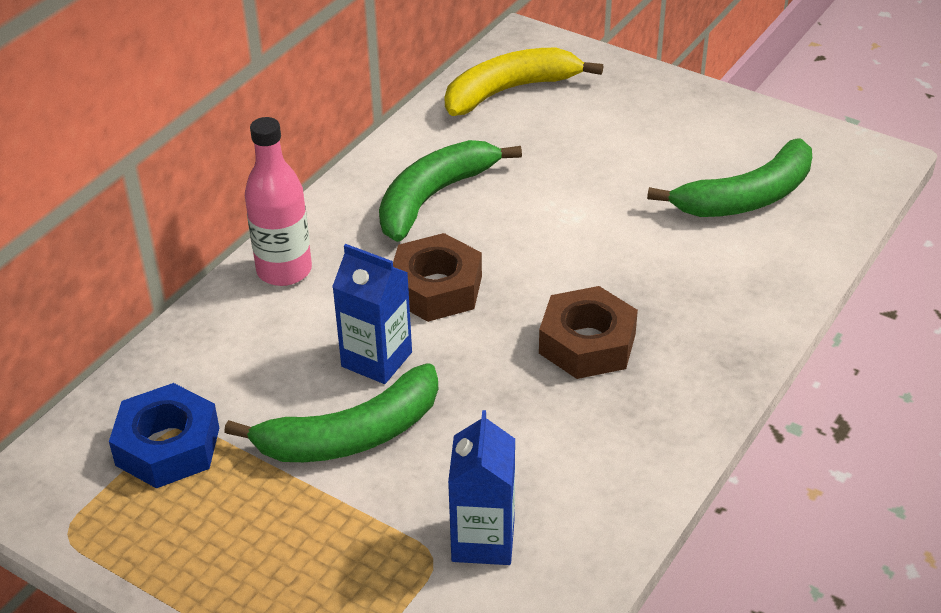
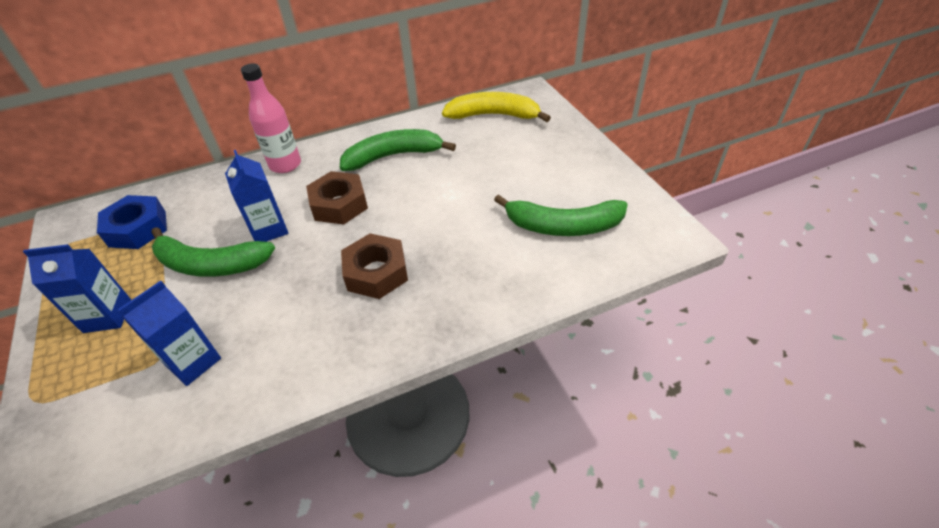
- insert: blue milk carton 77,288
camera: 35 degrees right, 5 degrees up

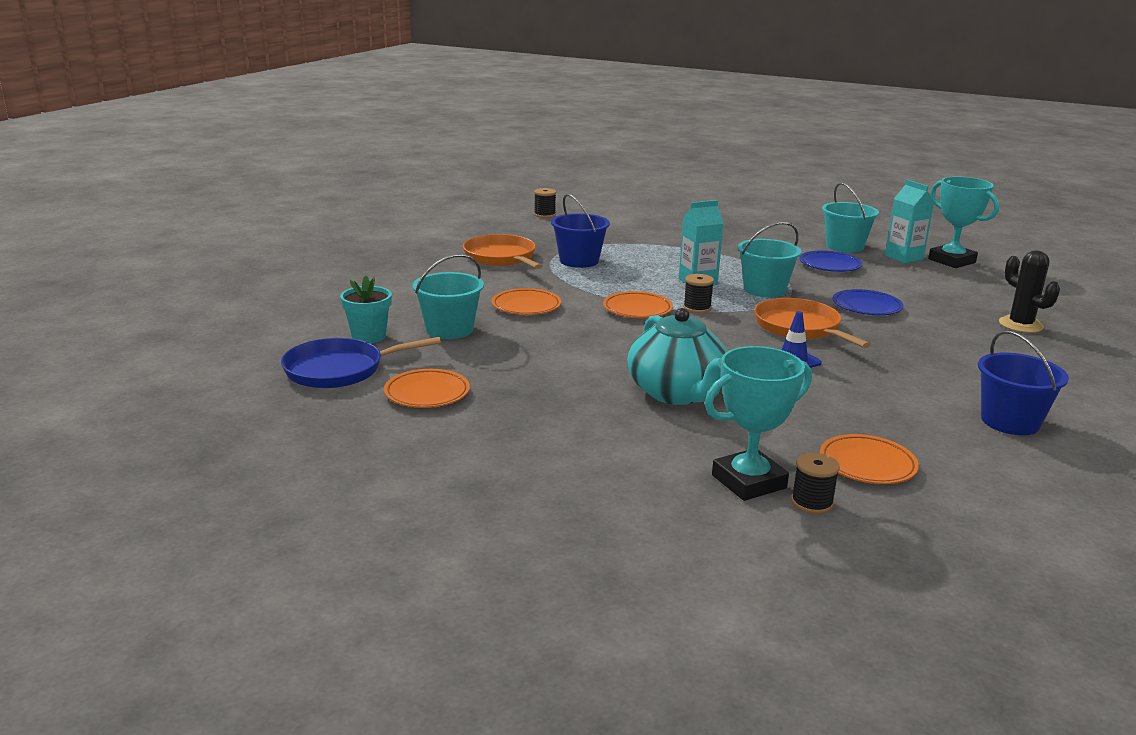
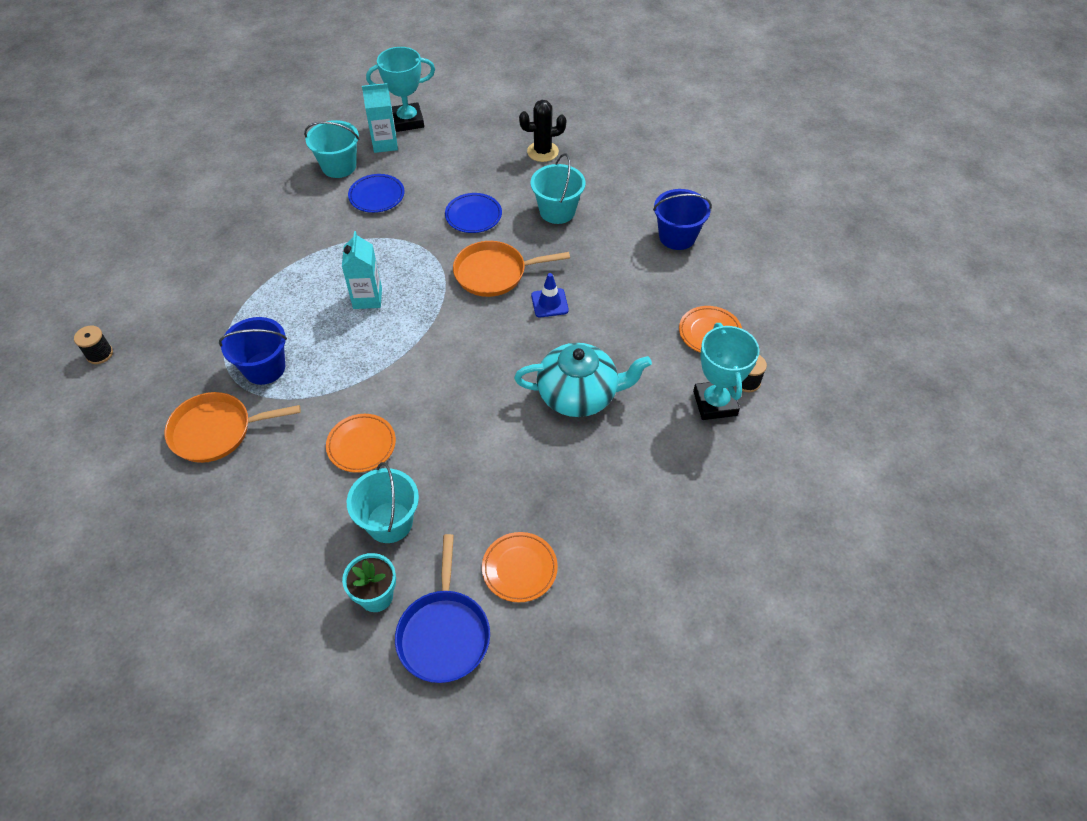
- delete: bright orange plate 638,304
- delete: ebony bobbin 698,293
- move: aqua pail 769,259 to 558,188
camera: 70 degrees left, 30 degrees up

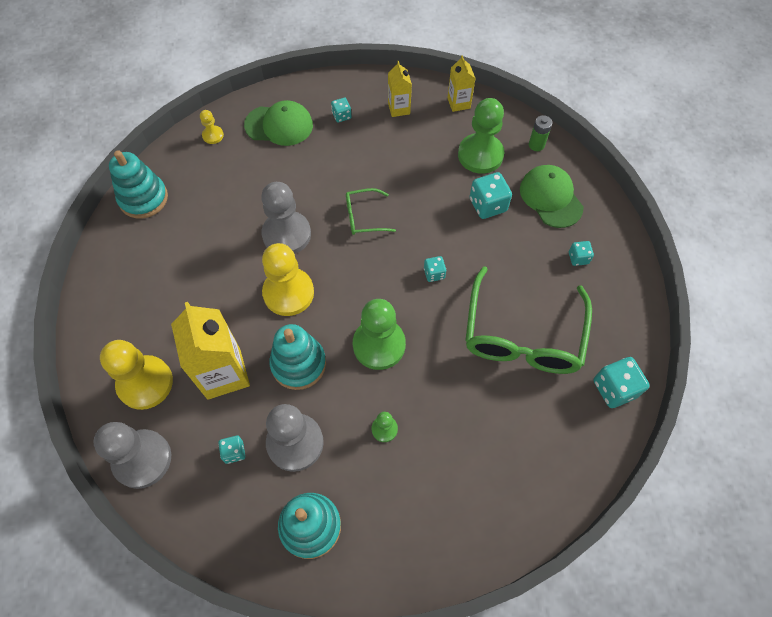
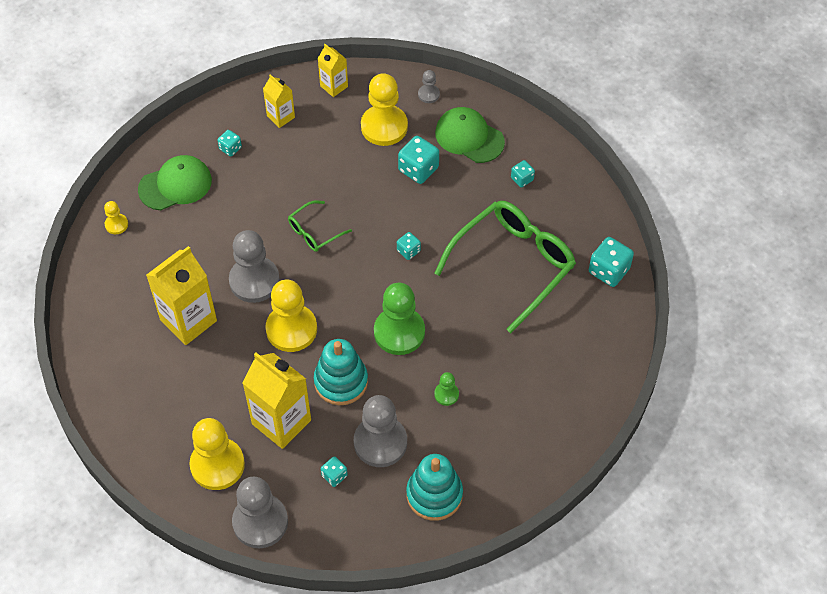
- delete: aqua stacking rings 138,184
- recolor: green chess pawn 481,136 to golden chess pawn 384,109
- rotate: green glasses 528,320 = 505,267 120 degrees counterclockwise
- replace: green battery 540,133 to gray chess pawn 429,86
- insert: golden milk carton 181,295
camera: 30 degrees left, 5 degrees down

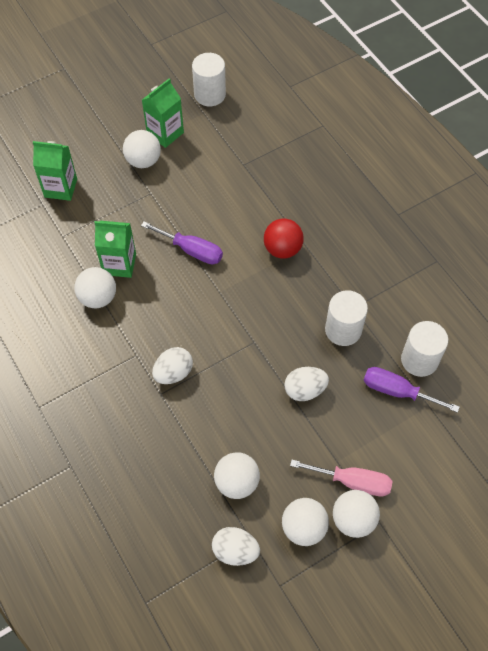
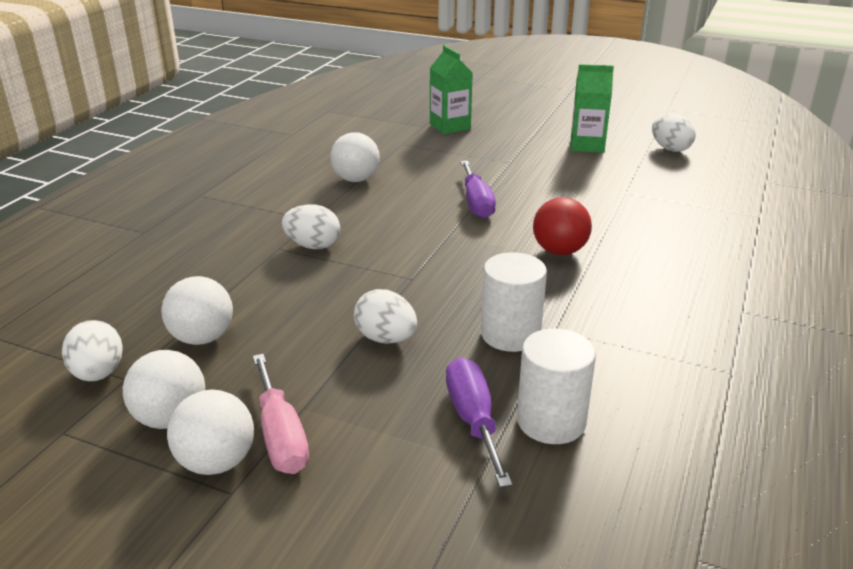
- delete: green milk carton 115,249
- delete: snow-white sphere 142,149
- replace: snow-white cylinder 209,79 to snow-white egg 674,133
camera: 55 degrees right, 30 degrees down

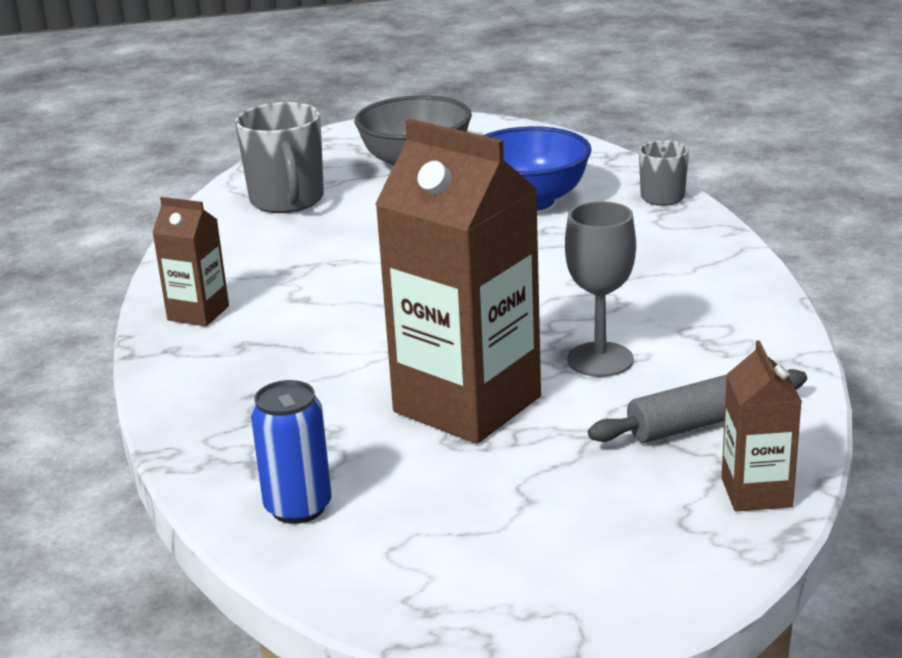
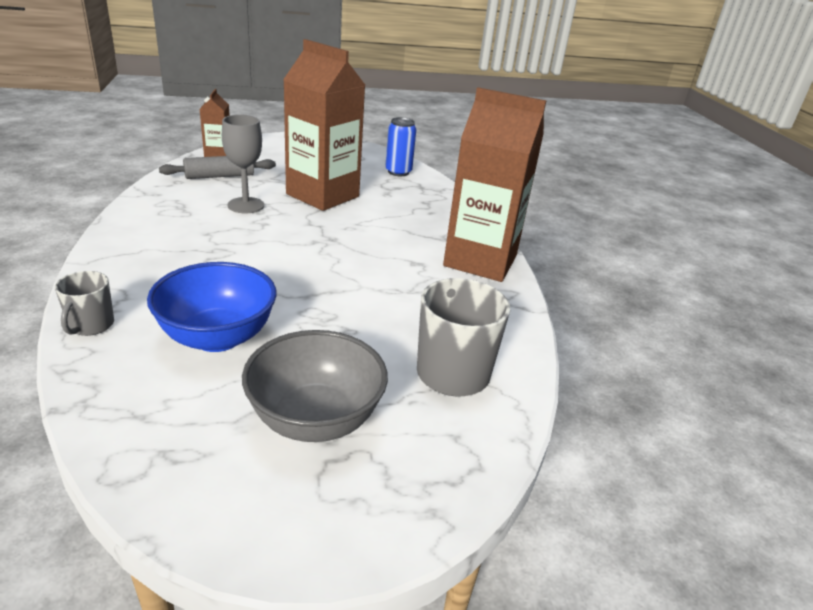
- resize: dark brown milk carton 191,262 = 495,184 x2.06
camera: 175 degrees right, 5 degrees up

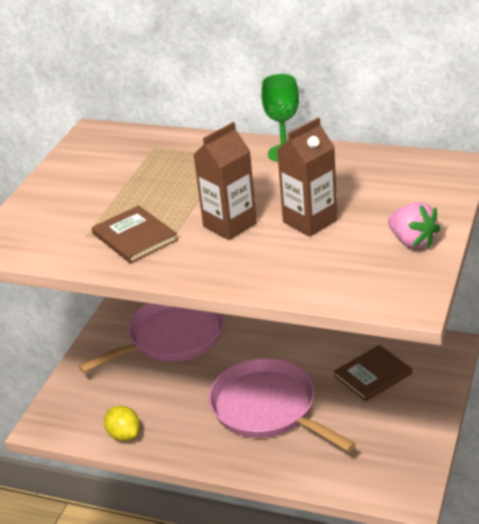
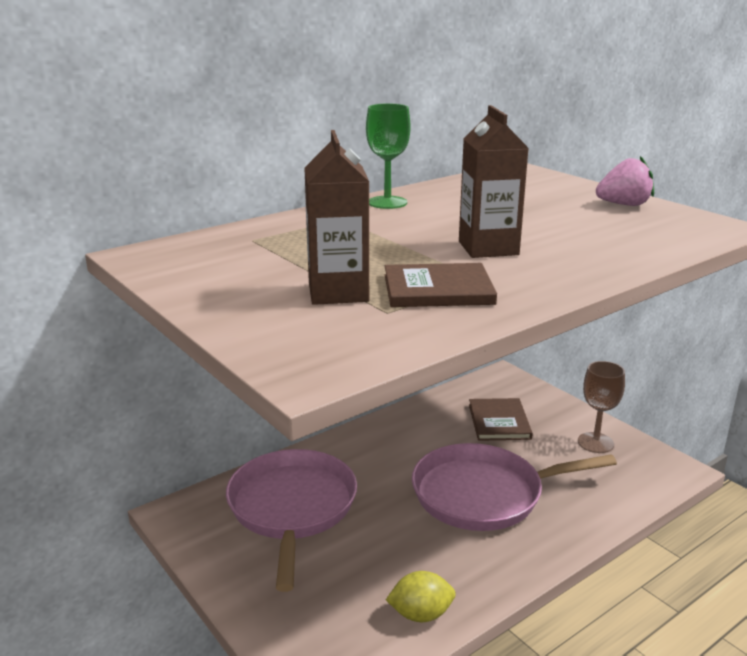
- move: dark brown milk carton 307,177 to 336,217
- insert: dark brown chalice 601,407
camera: 60 degrees left, 10 degrees down

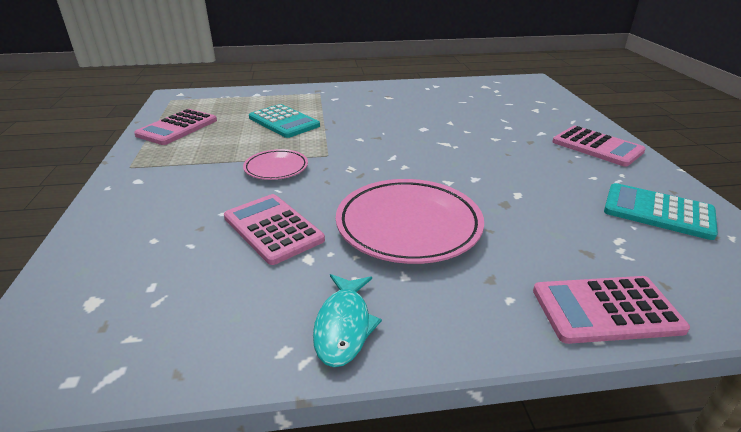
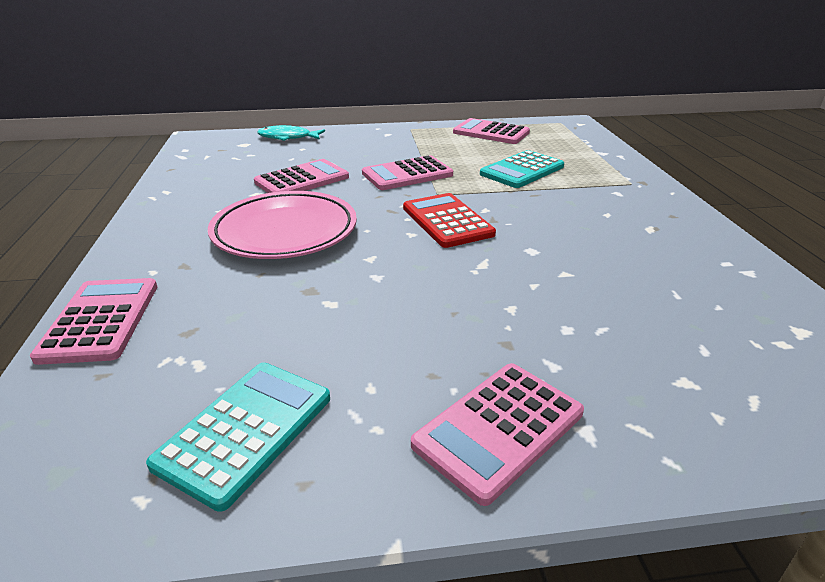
- replace: rosy plate 275,164 to rosy pocket calculator 407,172
- move: aqua fish 347,320 to 291,133
- insert: red pocket calculator 449,220
camera: 90 degrees right, 0 degrees up

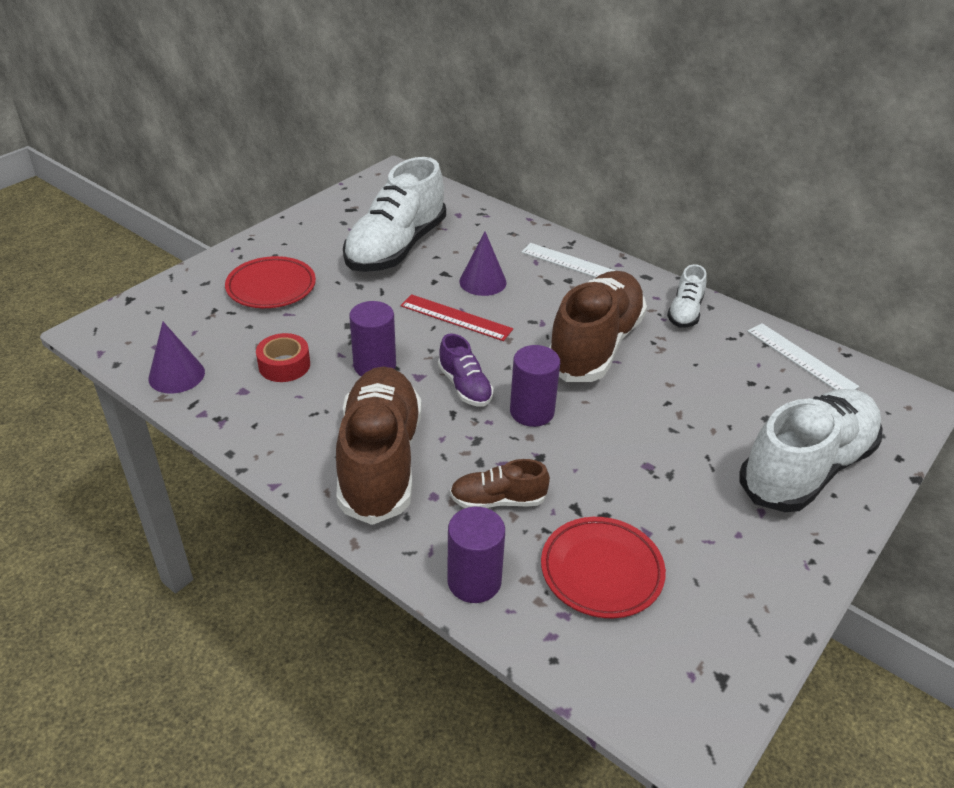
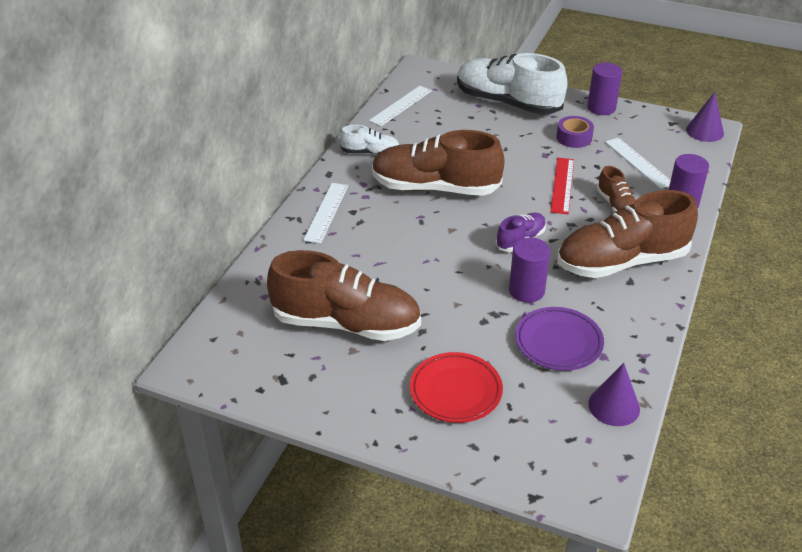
- replace: red tape 283,357 to violet plate 559,339
- recolor: snow-white sneaker 394,214 to dark brown sneaker 344,295
- move: red straightedge 456,317 to 562,186
- move: violet cone shape 483,264 to 705,117
- move: violet cylinder 535,386 to 604,88
- replace: red plate 603,567 to snow-white straightedge 638,163
- insert: violet tape 575,132
camera: 105 degrees left, 0 degrees up

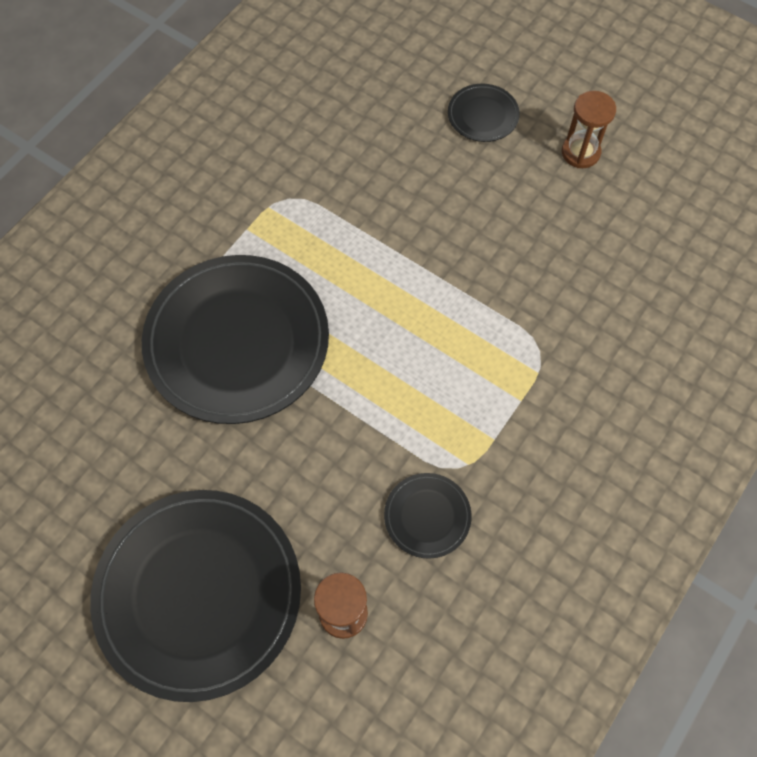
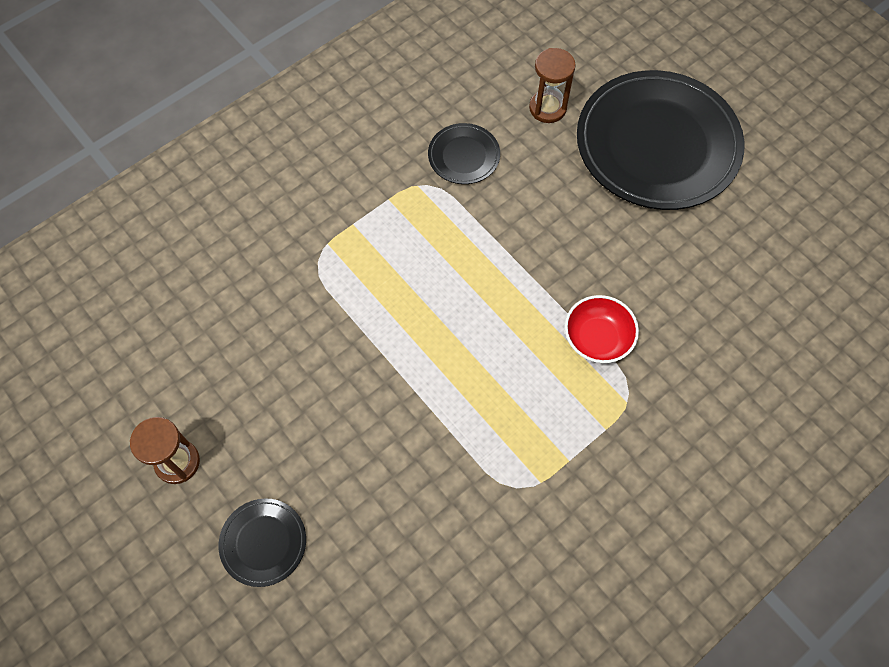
- replace: ebony plate 235,339 to red deep dish 602,329
camera: 165 degrees left, 0 degrees up

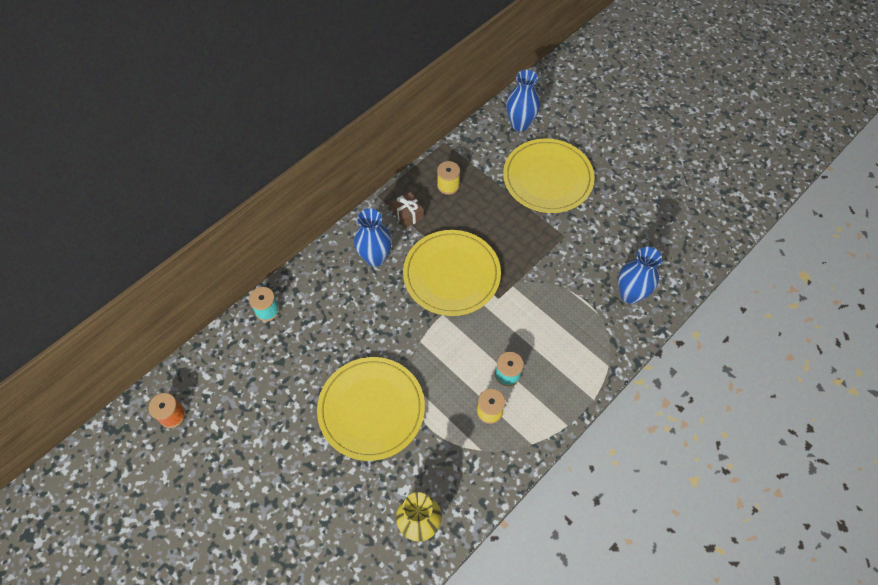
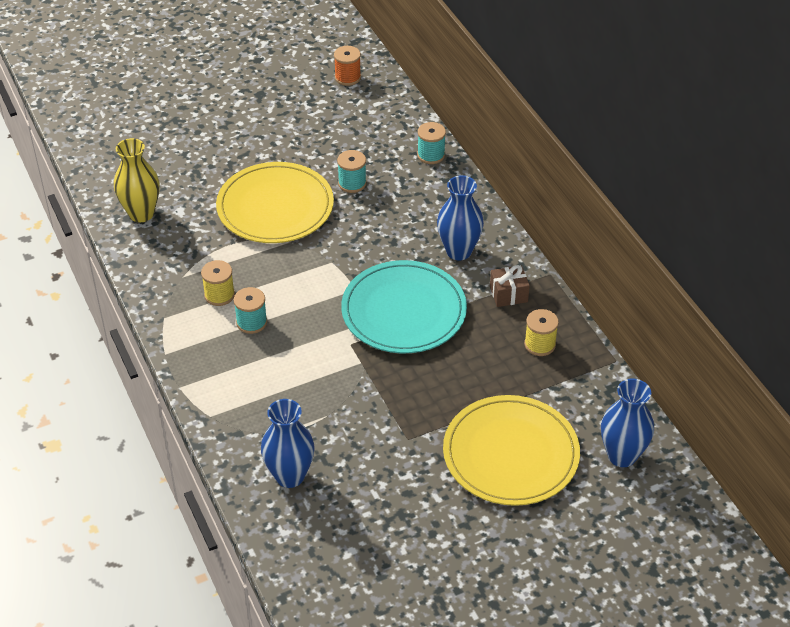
- recolor: golden plate 452,273 to aqua plate 404,306
- insert: aqua bobbin 351,171
camera: 110 degrees right, 15 degrees down

